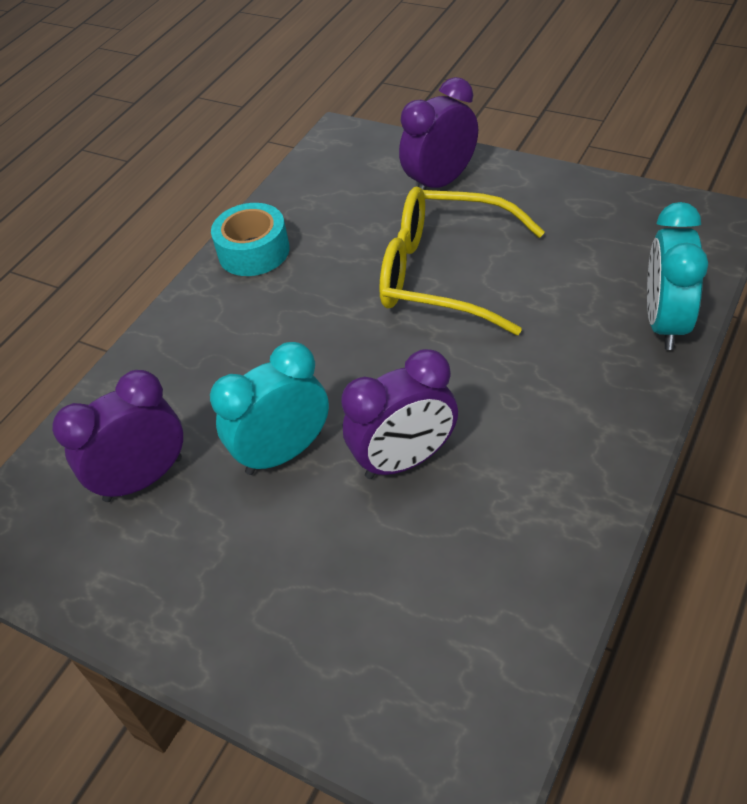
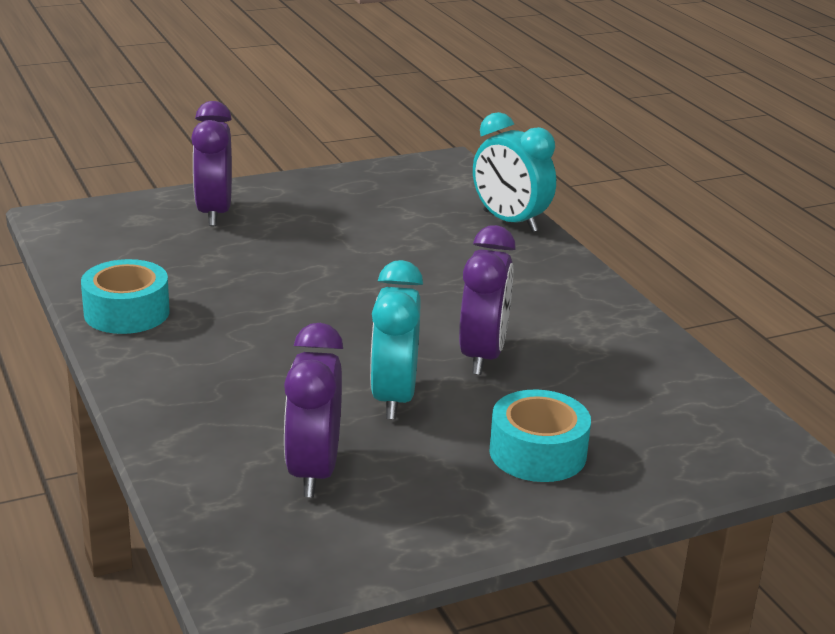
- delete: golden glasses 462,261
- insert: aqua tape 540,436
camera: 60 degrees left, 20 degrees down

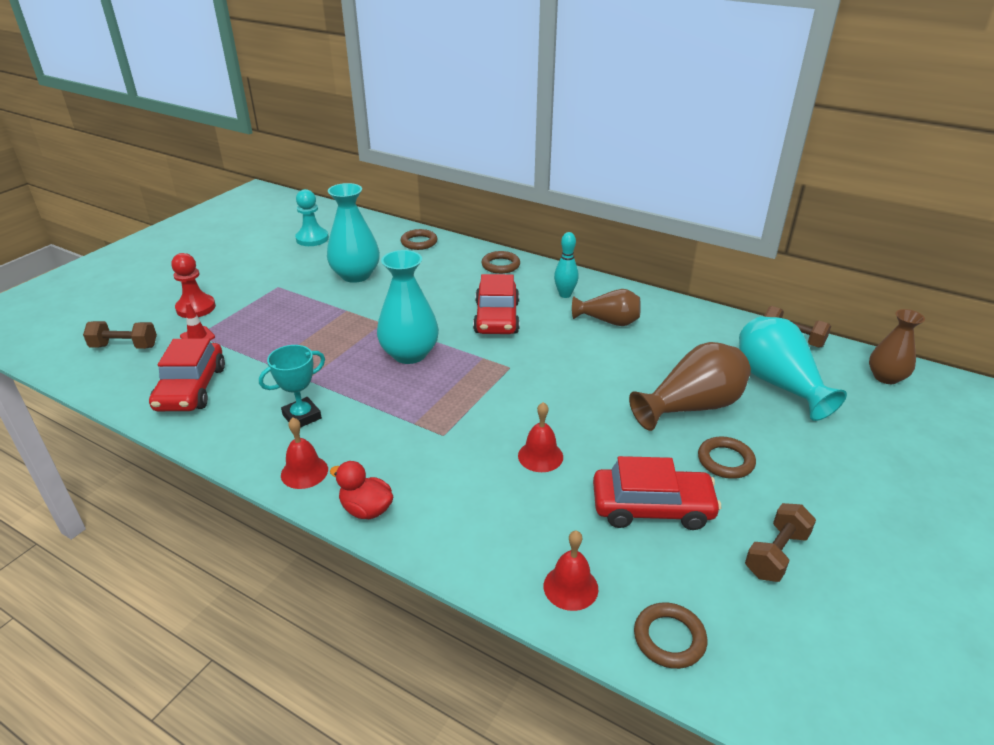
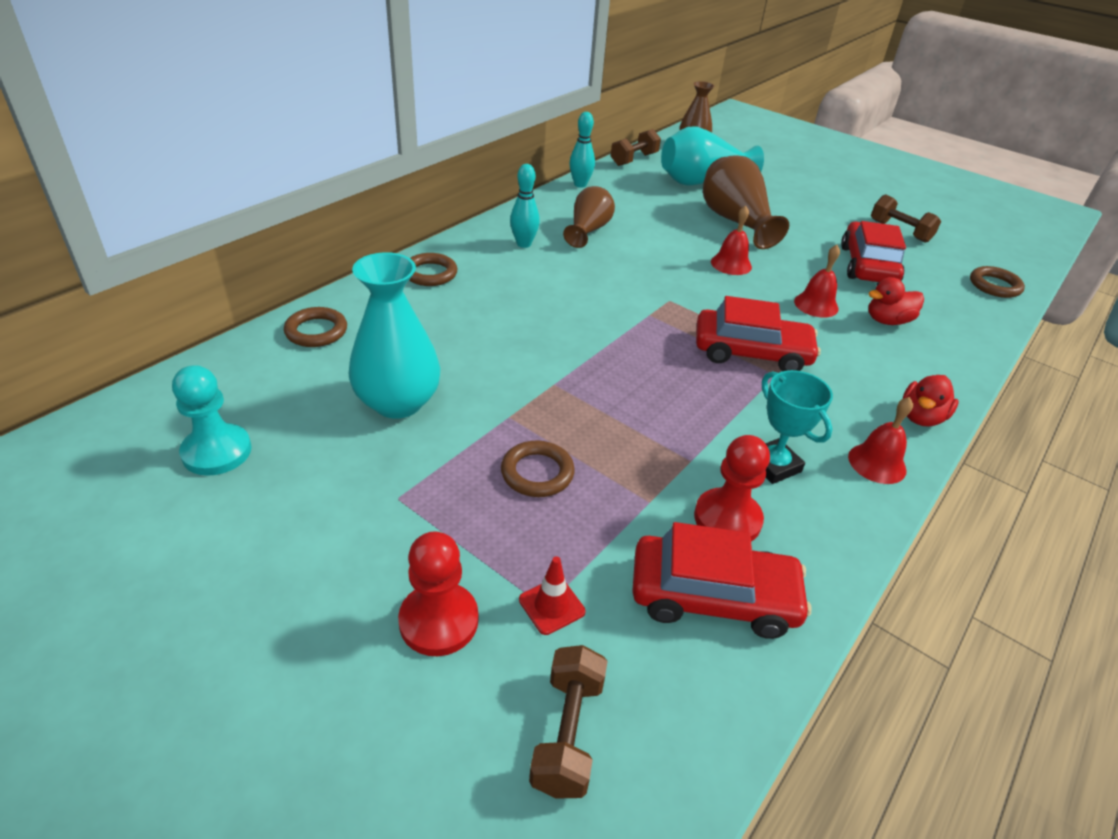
- delete: aqua flower vase 408,307
- move: red automobile 496,304 to 758,333
- move: red school bell 571,570 to 731,240
- move: dark brown ring 727,457 to 538,469
- insert: aqua bowling pin 582,150
- insert: red chess pawn 732,488
- insert: red toy duck 896,301
camera: 85 degrees left, 5 degrees up

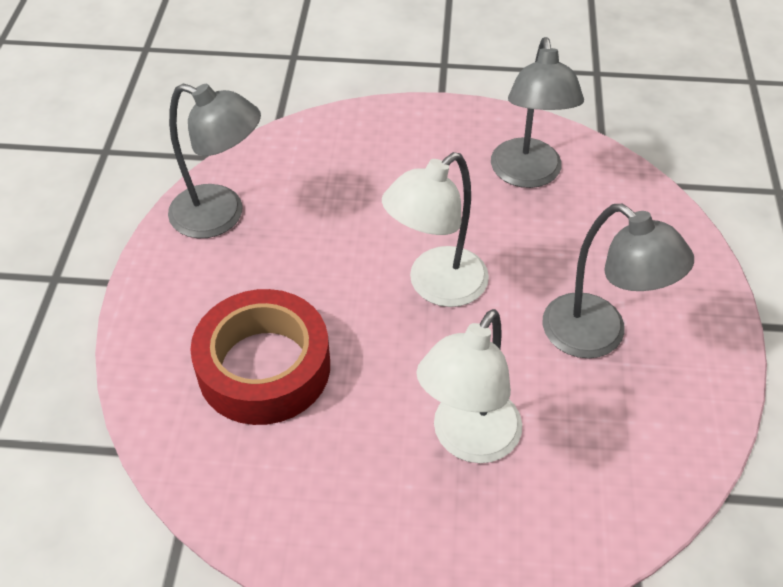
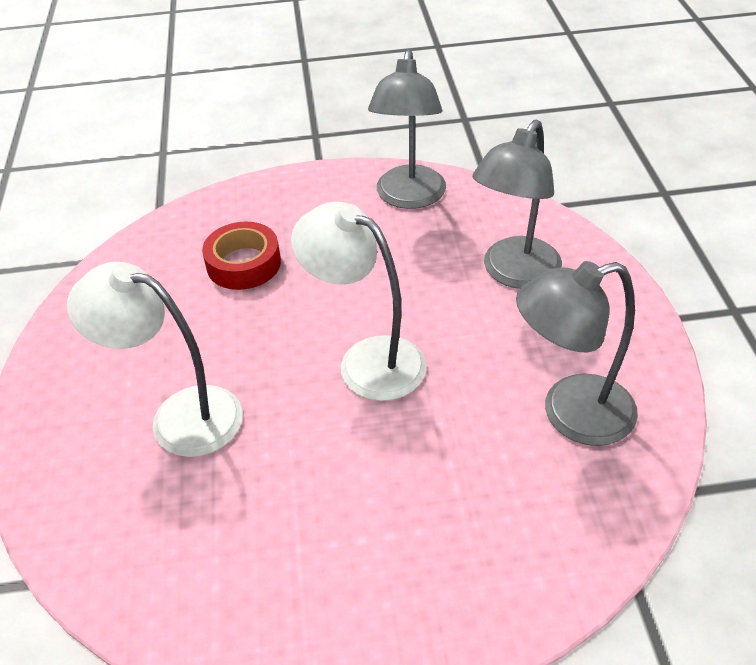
- resize: red tape 260,357 = 241,256 x0.63
- move: gray lamp 618,281 to 517,204
camera: 80 degrees right, 5 degrees down

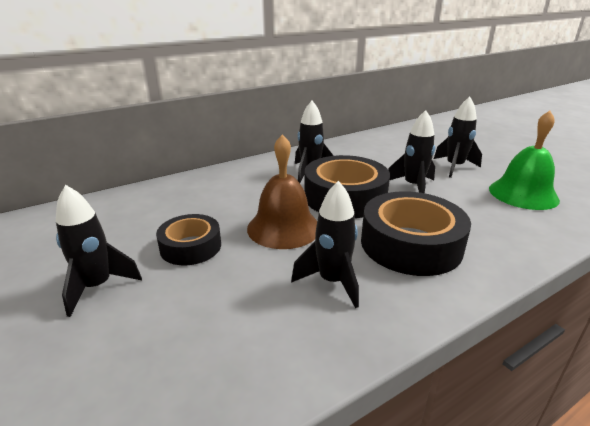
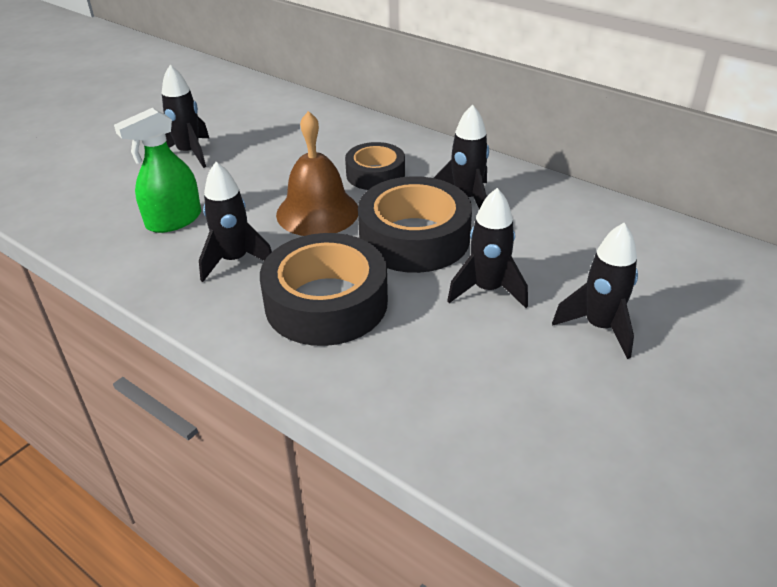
- move: ebony tape 188,239 to 375,166
- delete: green school bell 524,160
- insert: green sprayer 157,170
camera: 70 degrees right, 10 degrees up

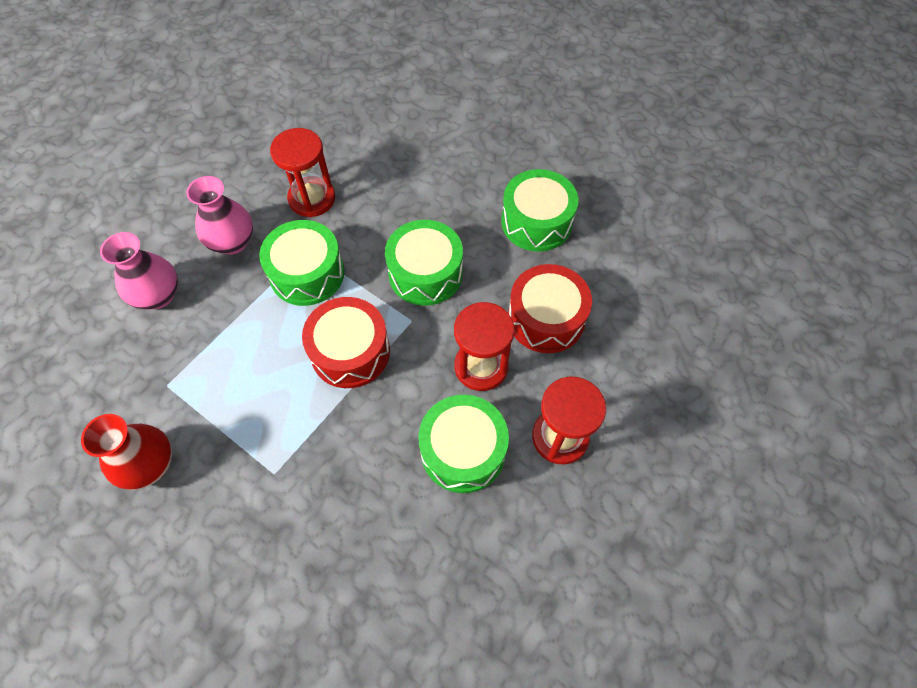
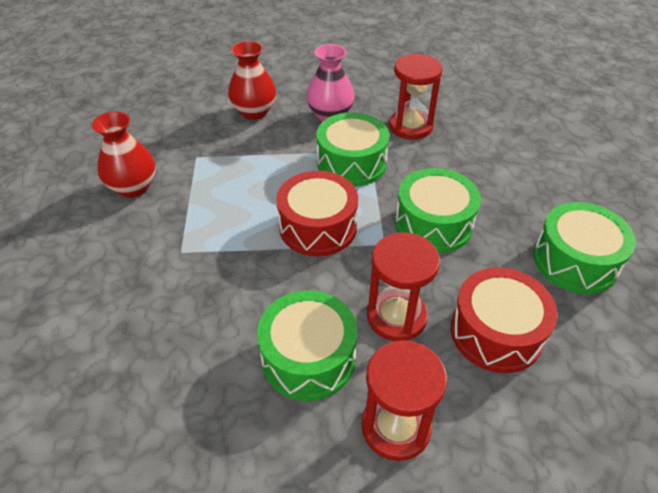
- recolor: rosy flower vase 139,271 to red flower vase 252,80
camera: 50 degrees right, 15 degrees down

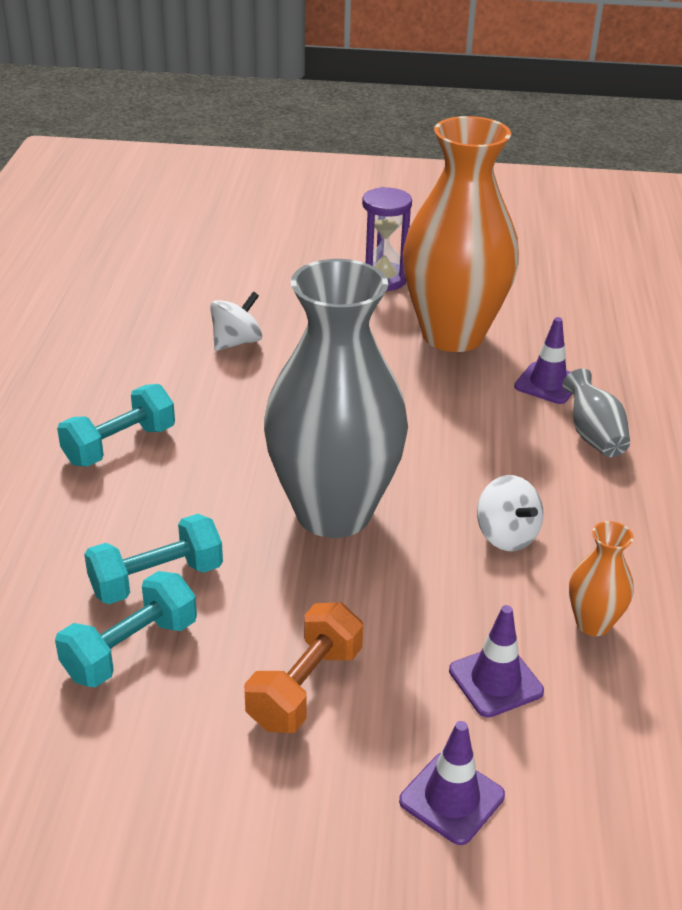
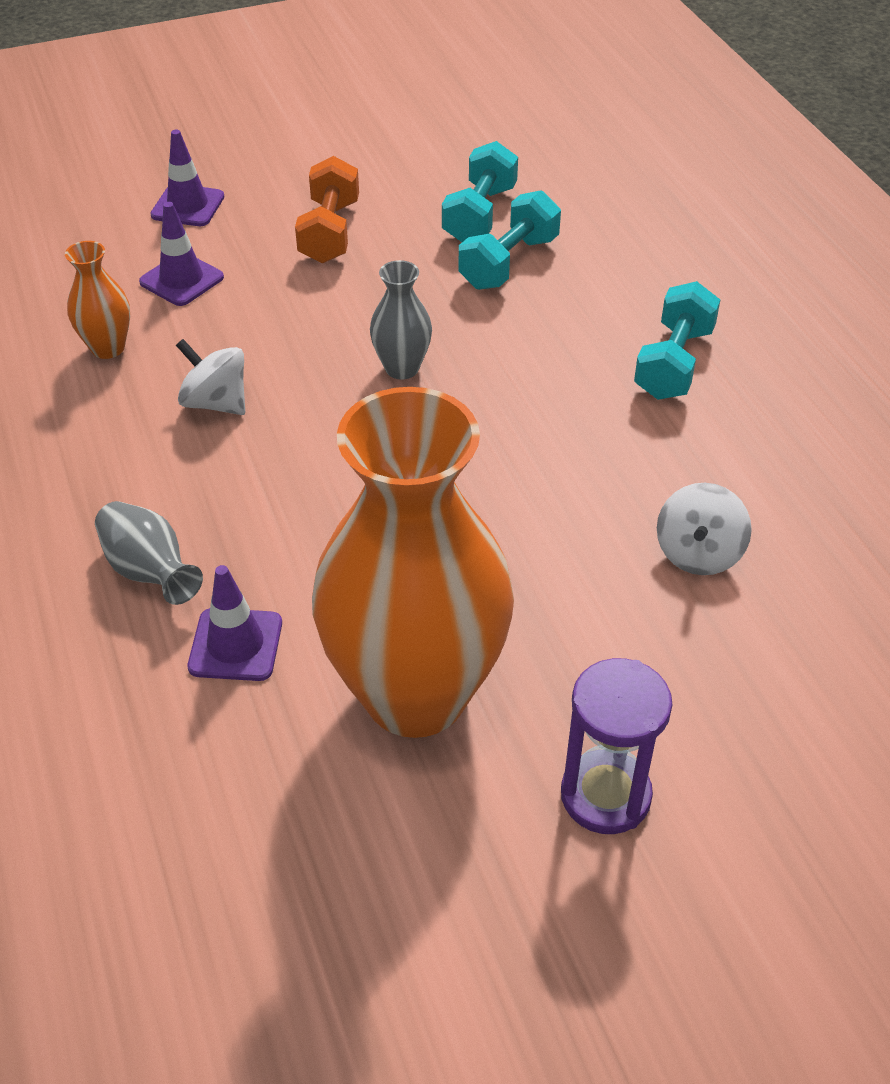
- resize: gray flower vase 336,398 = 401,320 x0.41
camera: 155 degrees right, 10 degrees up

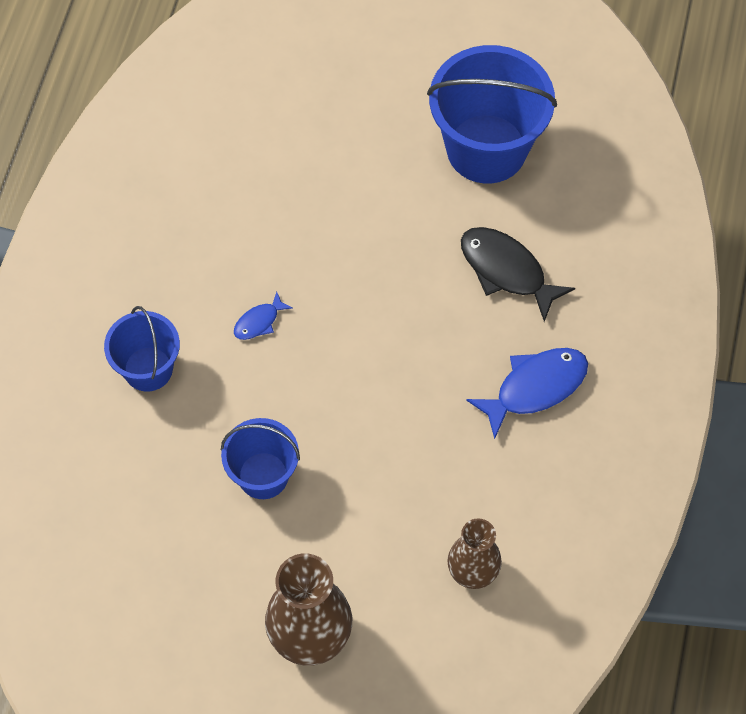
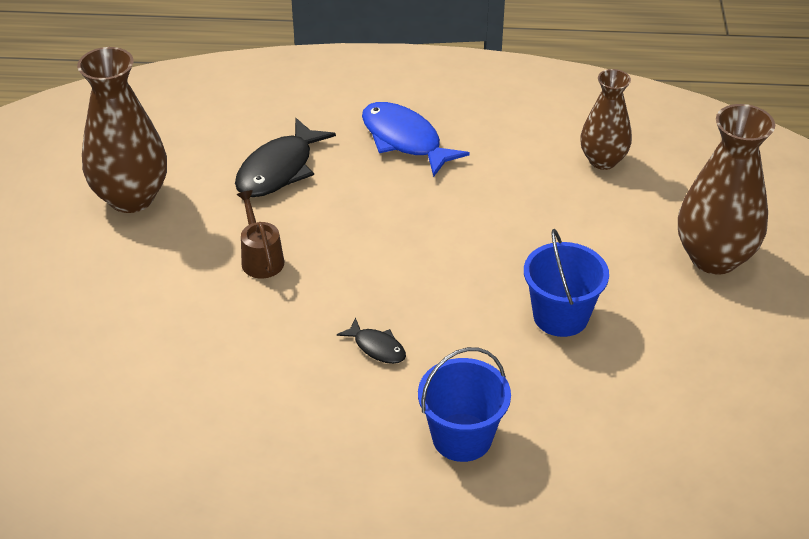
- recolor: blue fish 263,316 to ebony fish 371,341
- replace: blue pail 492,114 to dark brown flower vase 122,130
- insert: dark brown watering can 260,234
camera: 100 degrees left, 20 degrees down

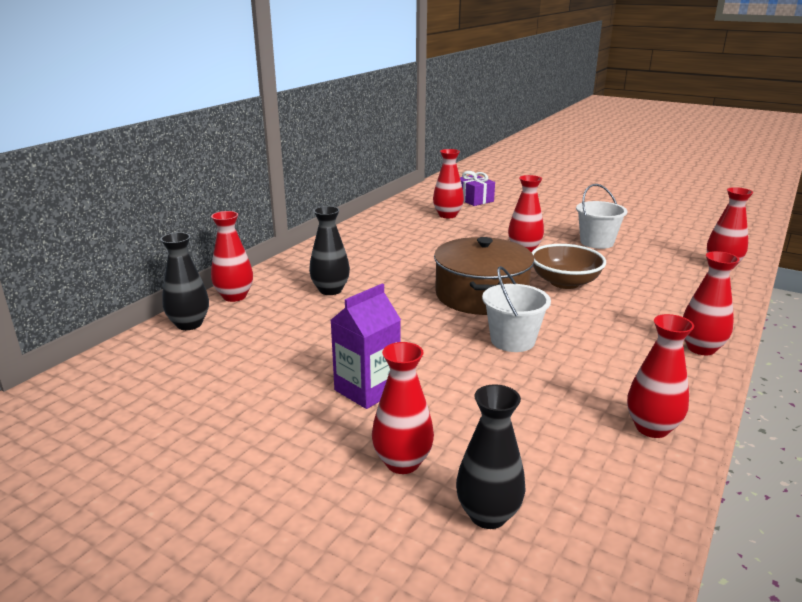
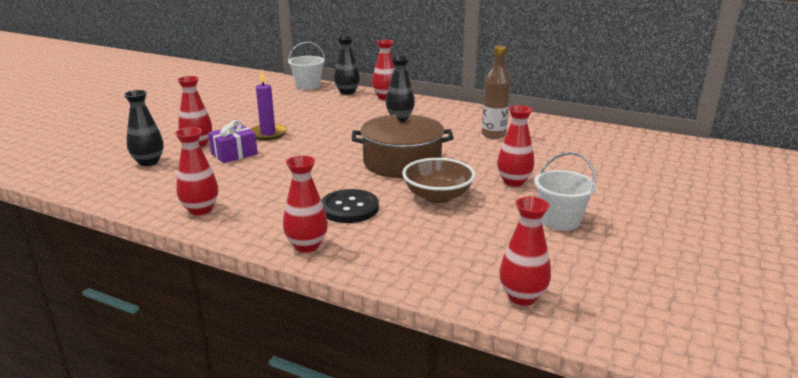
- replace: violet milk carton 365,346 to violet candle 268,105
- delete: red flower vase 448,183
- move: violet wrapped gift 477,188 to 233,141
- move: snow-white pail 516,309 to 306,66
- insert: ebony button 350,206
- insert: dark brown bottle 496,92
camera: 85 degrees right, 0 degrees up

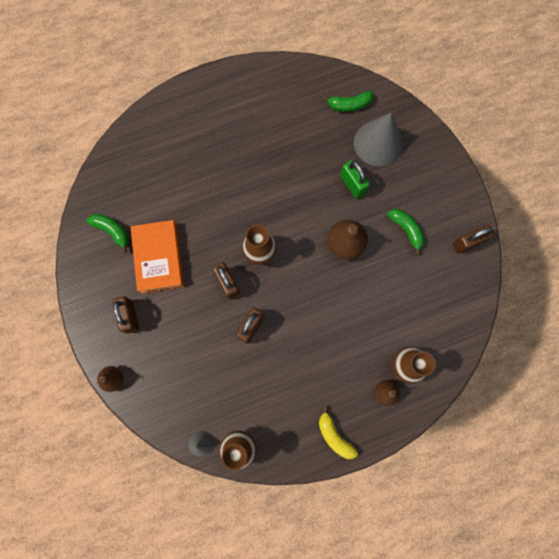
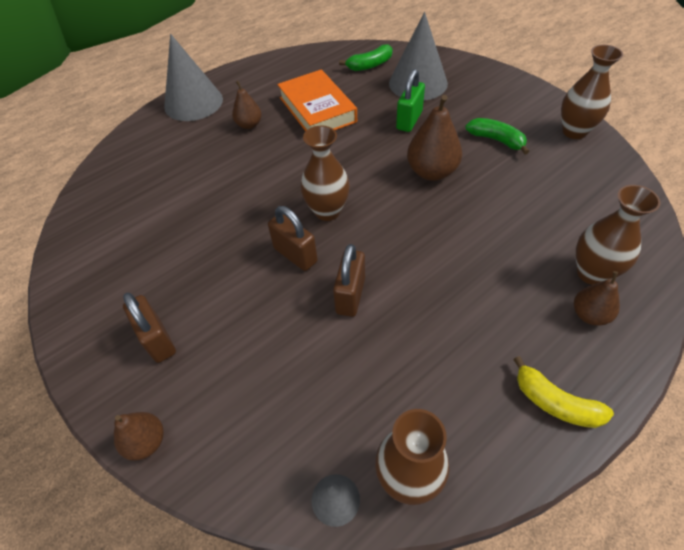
- delete: green banana 108,233
- move: bright orange hardcover 157,256 to 317,100
- rotate: green padlock 355,179 = 410,100 75 degrees clockwise
- replace: dark brown padlock 473,239 to dark brown flower vase 592,92
- insert: gray cone shape 193,77
- insert: dark brown pear 247,105
camera: 15 degrees left, 25 degrees down

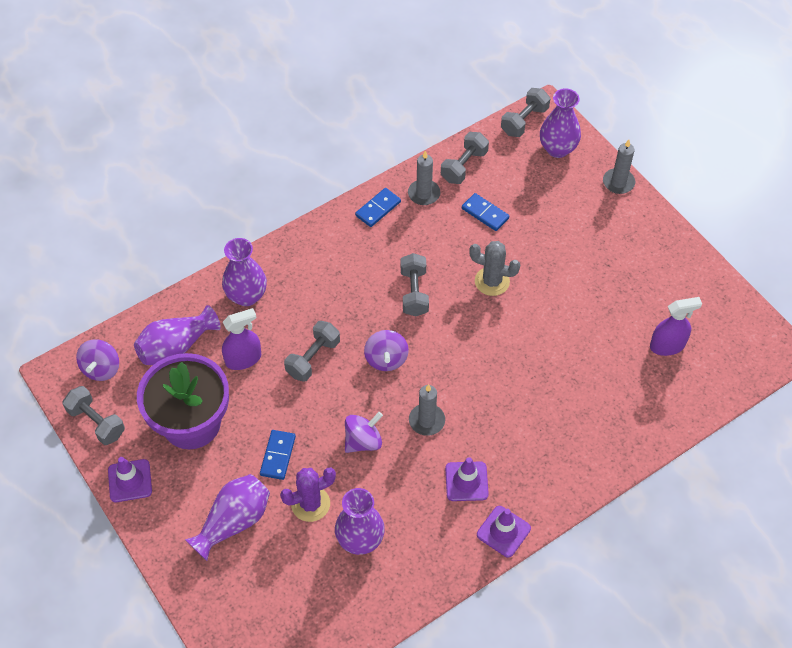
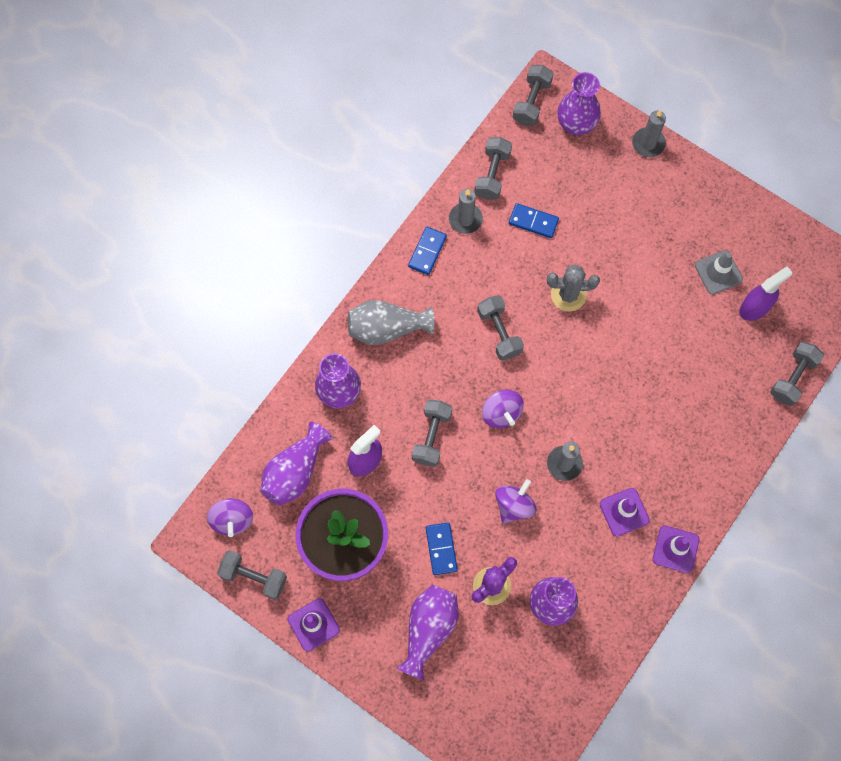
- insert: gray flower vase 391,322
- insert: gray safety cone 719,272
- insert: gray free weight 797,373
camera: 20 degrees left, 15 degrees up

